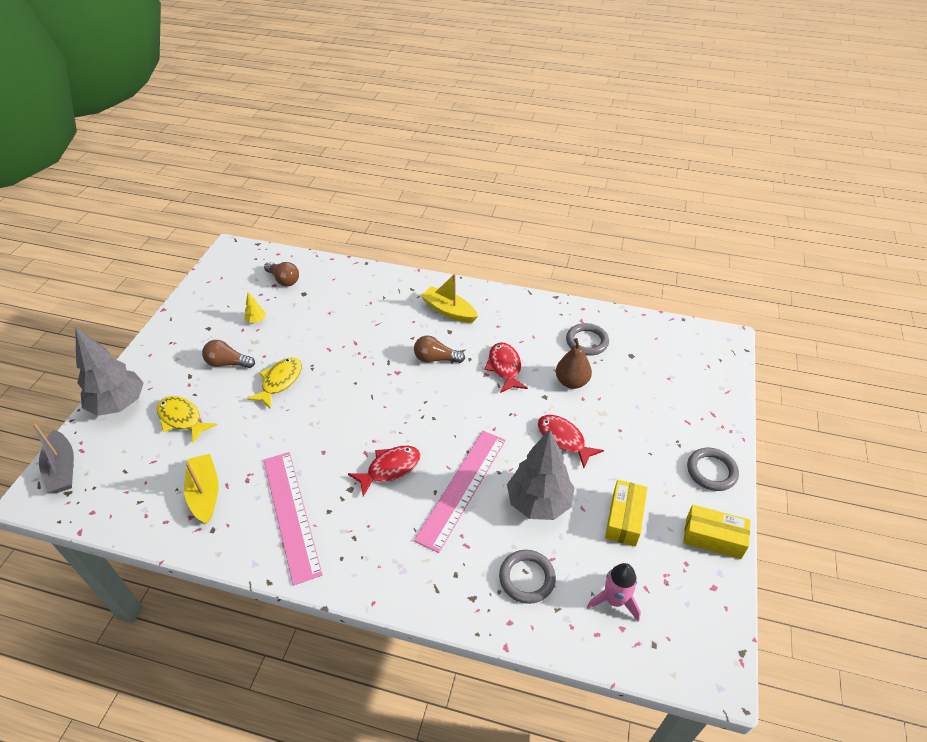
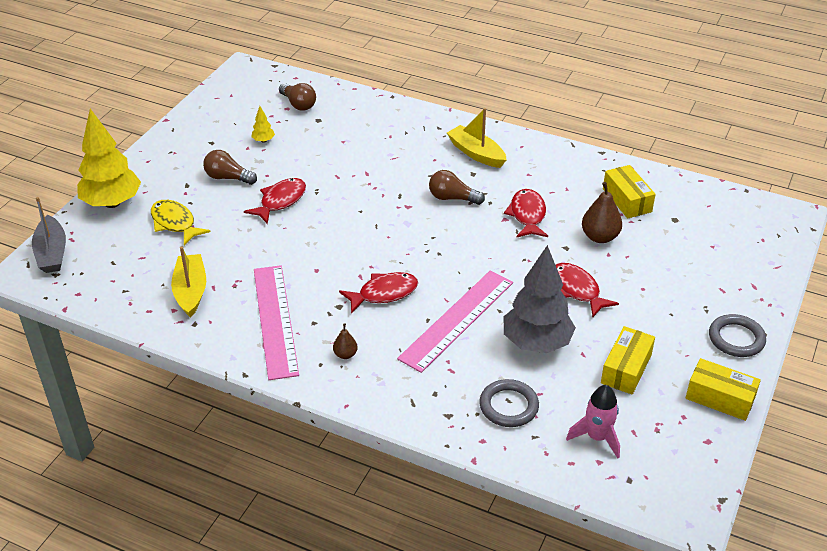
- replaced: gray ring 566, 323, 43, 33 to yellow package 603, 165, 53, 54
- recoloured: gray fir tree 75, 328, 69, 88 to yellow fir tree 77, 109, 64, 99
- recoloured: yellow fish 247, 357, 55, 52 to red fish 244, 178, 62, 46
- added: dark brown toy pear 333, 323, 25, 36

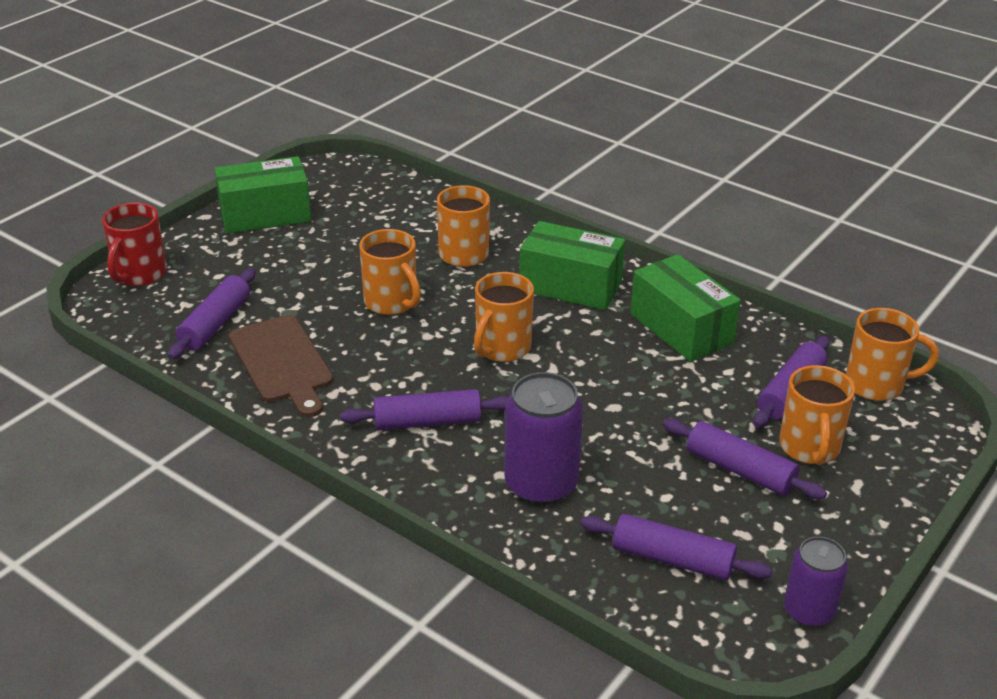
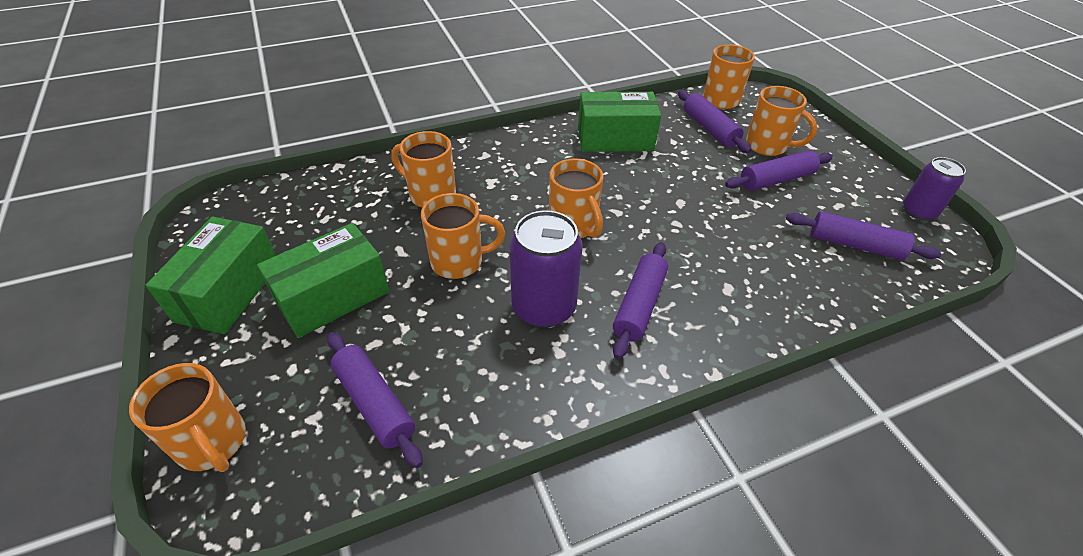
- recoloured: red coffee mug 102, 203, 65, 83 to orange-coloured coffee mug 129, 363, 117, 109
- moved: emerald package 519, 221, 106, 89 to 257, 223, 132, 115
- removed: dark brown bread board 229, 315, 104, 102
- moved: purple can 504, 372, 79, 133 to 509, 210, 73, 118
- turned: purple pastry roller 580, 514, 192, 66 = 786, 211, 155, 49 60 degrees clockwise

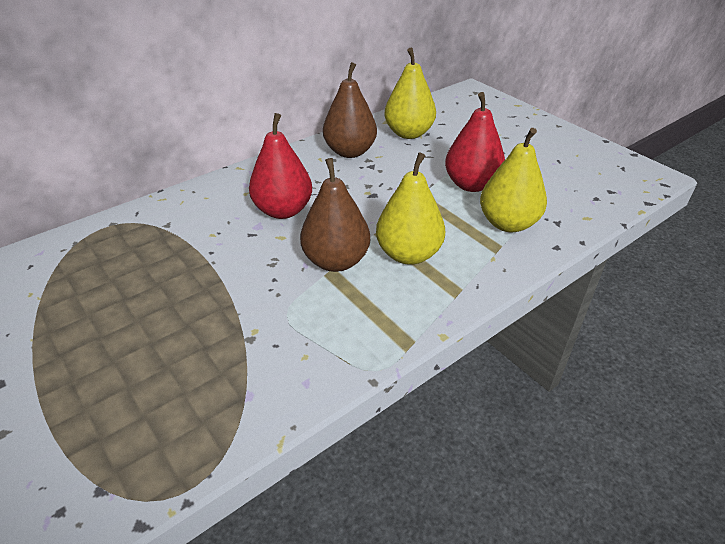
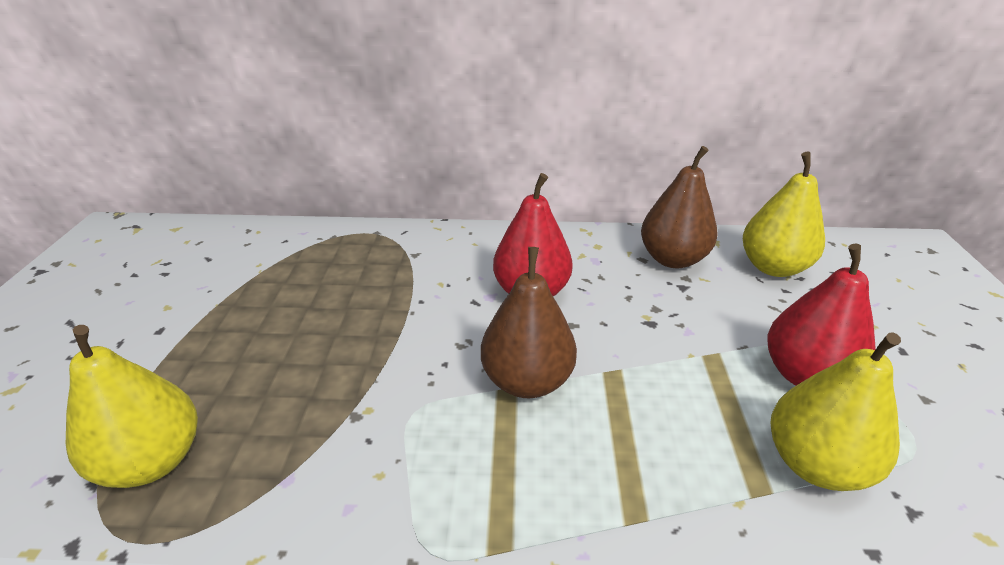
- moved: yellow toy pear 376, 152, 69, 113 to 66, 325, 132, 163

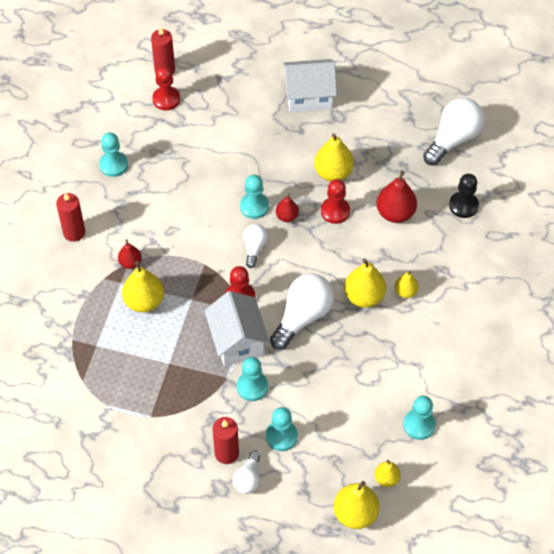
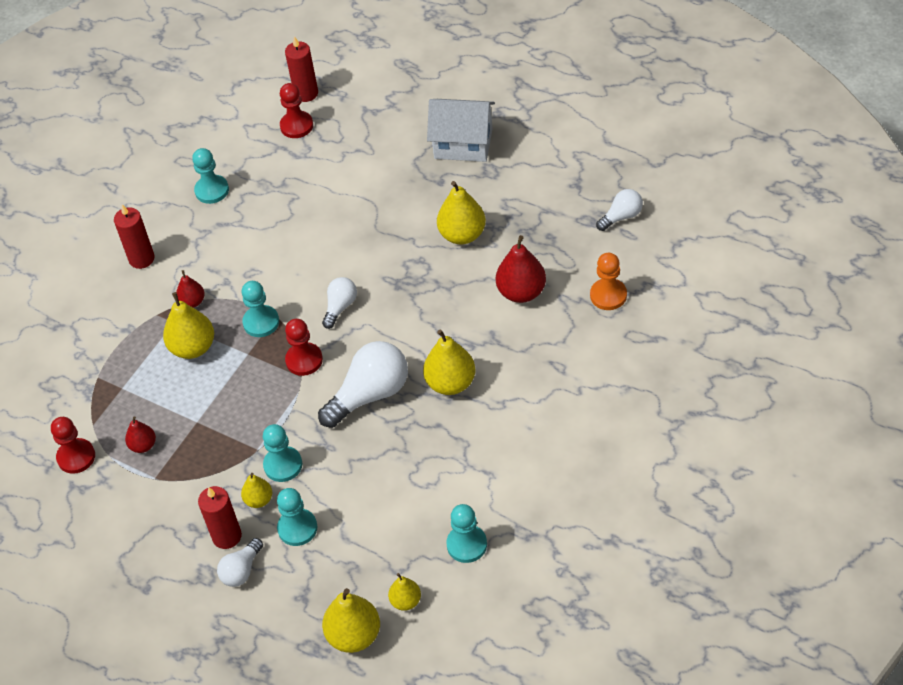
- resized: white bulb 423, 98, 62, 68 = 596, 189, 47, 42 x0.54
- recoloured: ebony pawn 449, 174, 30, 44 to orange-coloured pawn 590, 253, 37, 57
- moved: aqua pawn 240, 175, 29, 44 to 242, 281, 37, 56
- moved: red pawn 321, 179, 29, 45 to 51, 417, 44, 57
- moved: red toy pear 276, 193, 23, 29 to 125, 416, 31, 37
- moved: yellow toy pear 395, 271, 24, 27 to 241, 473, 31, 35
- removed: white toy house 204, 291, 66, 75

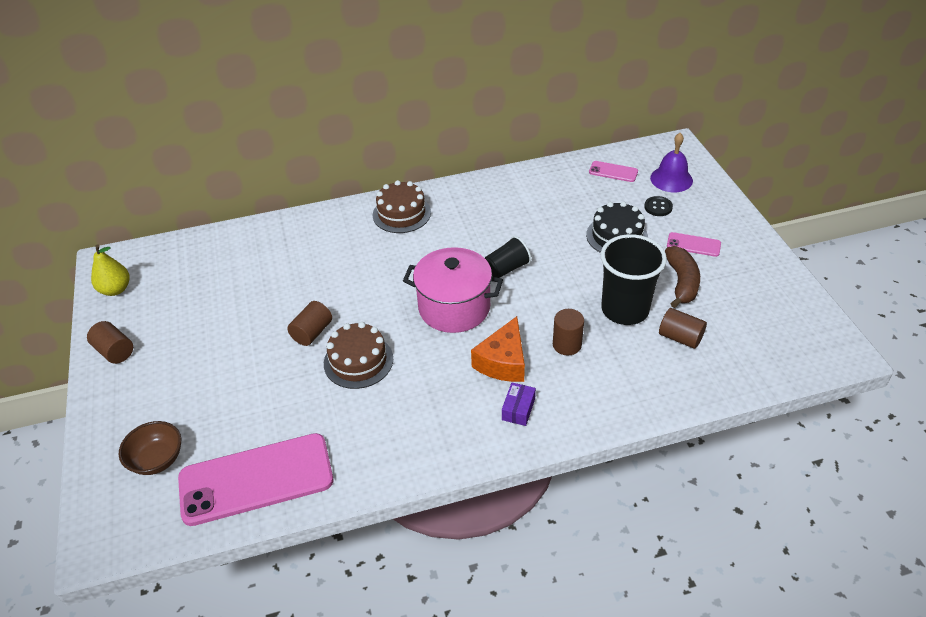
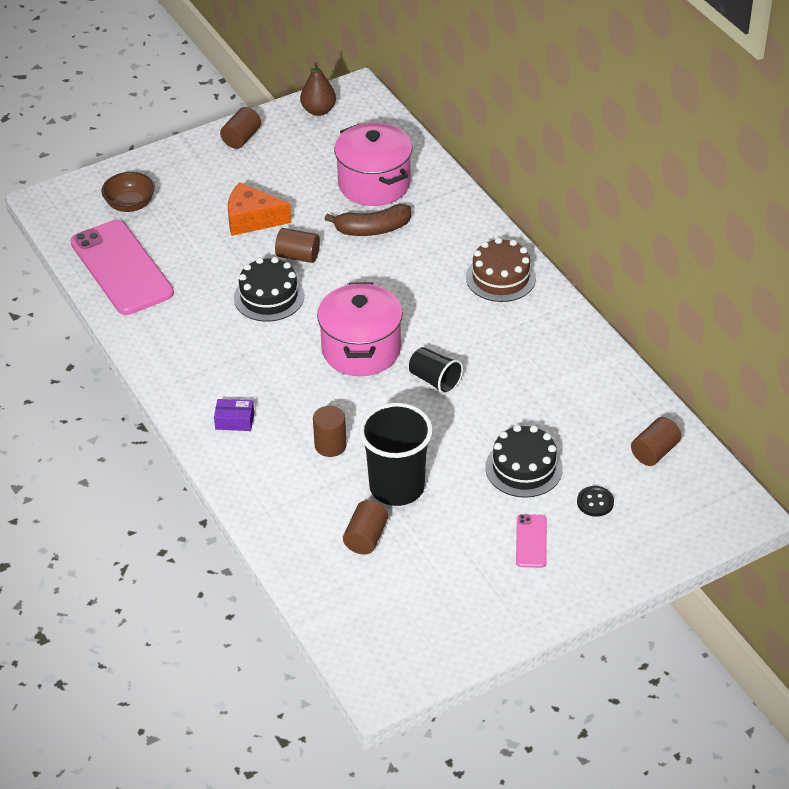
- removed: purple hand bell 650, 133, 43, 59
- replaced: rosy phone 589, 161, 49, 21 to dark brown solid cylinder 631, 417, 50, 49
- recoloured: yellow toy pear 91, 245, 39, 51 to dark brown toy pear 300, 62, 36, 54
- moved: dark brown banana 665, 246, 35, 62 to 325, 204, 86, 32
- moved: orange-coloured piece of cheese 471, 316, 54, 66 to 228, 182, 64, 54
- recoloured: dark brown layer cake 324, 322, 69, 67 to ebony layer cake 234, 257, 70, 65
- added: rosy stockpot 334, 123, 78, 83

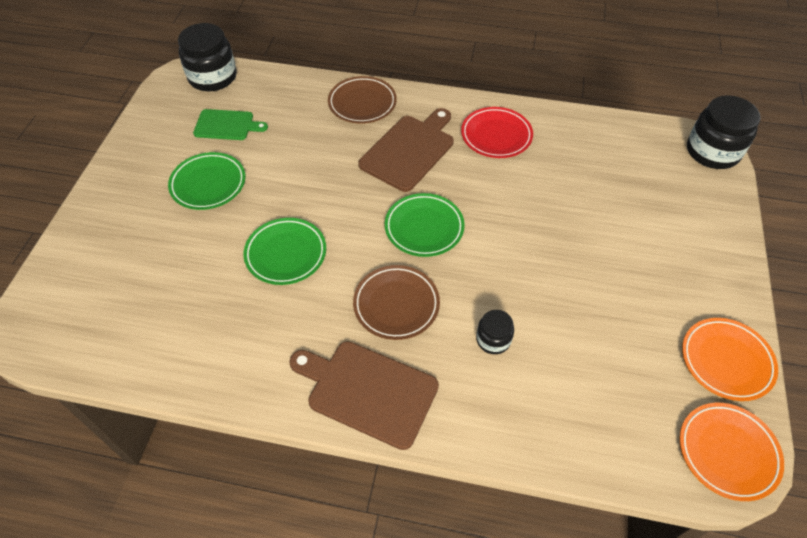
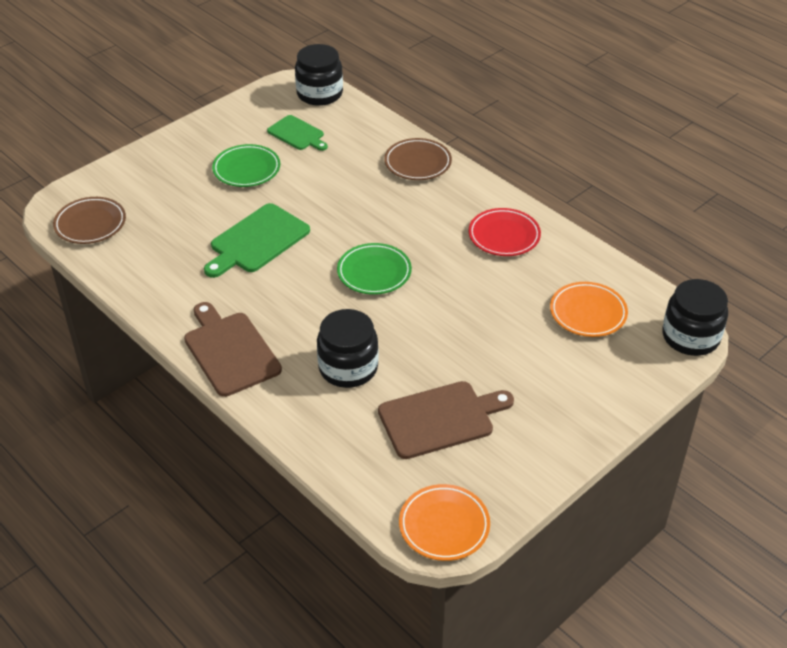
- moved: dark brown bread board 358, 108, 96, 84 to 378, 381, 136, 78
- replaced: emerald flat dish 243, 218, 83, 67 to emerald bread board 204, 203, 106, 75
- moved: dark brown flat dish 353, 265, 87, 75 to 53, 197, 73, 47
- resized: ebony jar 476, 310, 38, 44 = 317, 309, 62, 79 x1.89
- moved: orange-coloured flat dish 682, 318, 96, 83 to 550, 282, 78, 55

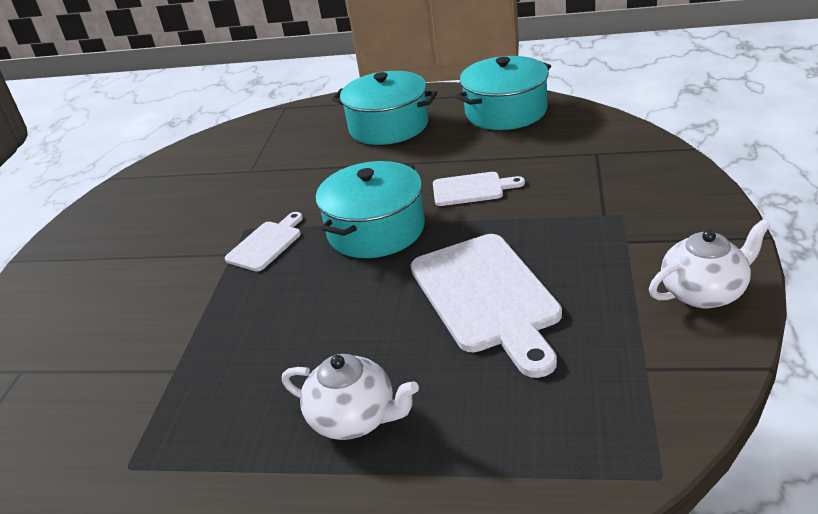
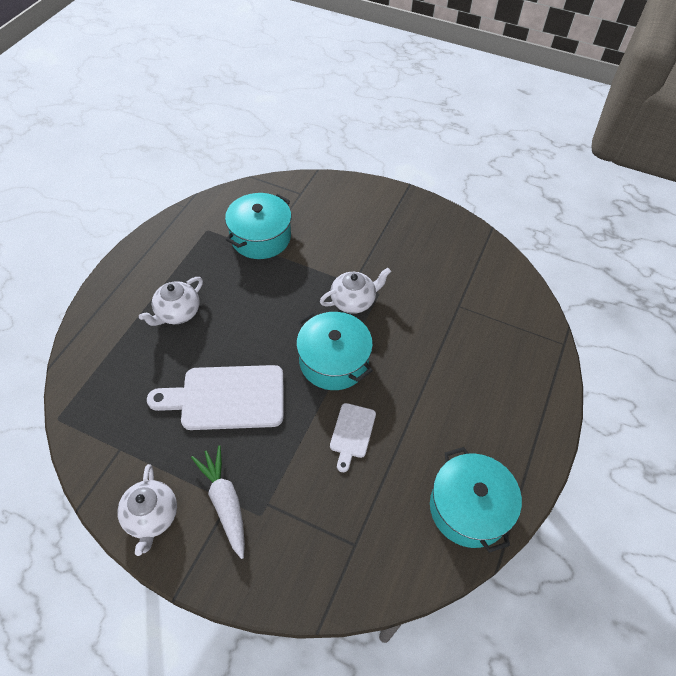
- moved: aqua stockpot 332, 71, 105, 74 to 225, 193, 66, 66
- replaced: white bread board 225, 212, 78, 59 to white teapot 320, 268, 71, 46
- added: white root vegetable 191, 445, 54, 114

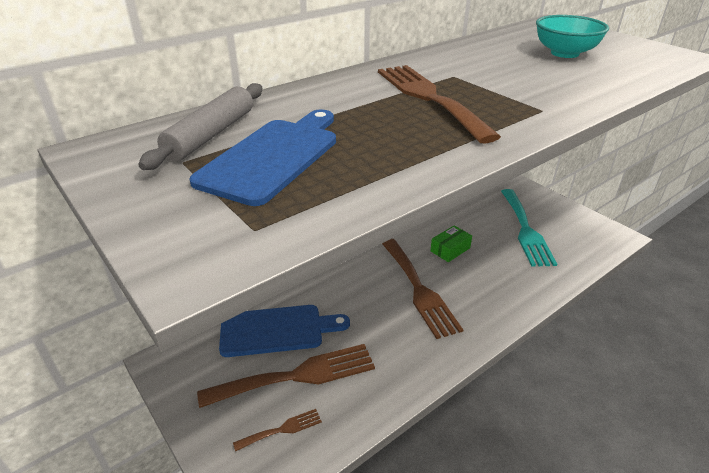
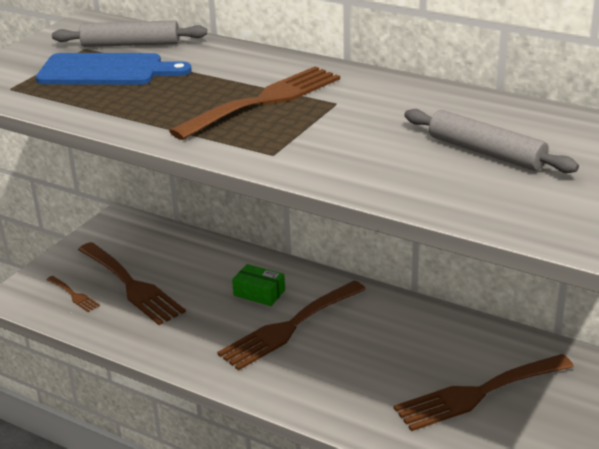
- replaced: aqua bowl 536, 15, 73, 43 to gray pastry roller 404, 109, 175, 64
- recoloured: aqua fork 501, 189, 56, 78 to dark brown fork 394, 354, 180, 77
- moved: emerald package 430, 225, 42, 37 to 232, 264, 53, 42
- removed: cobalt bread board 219, 305, 131, 52

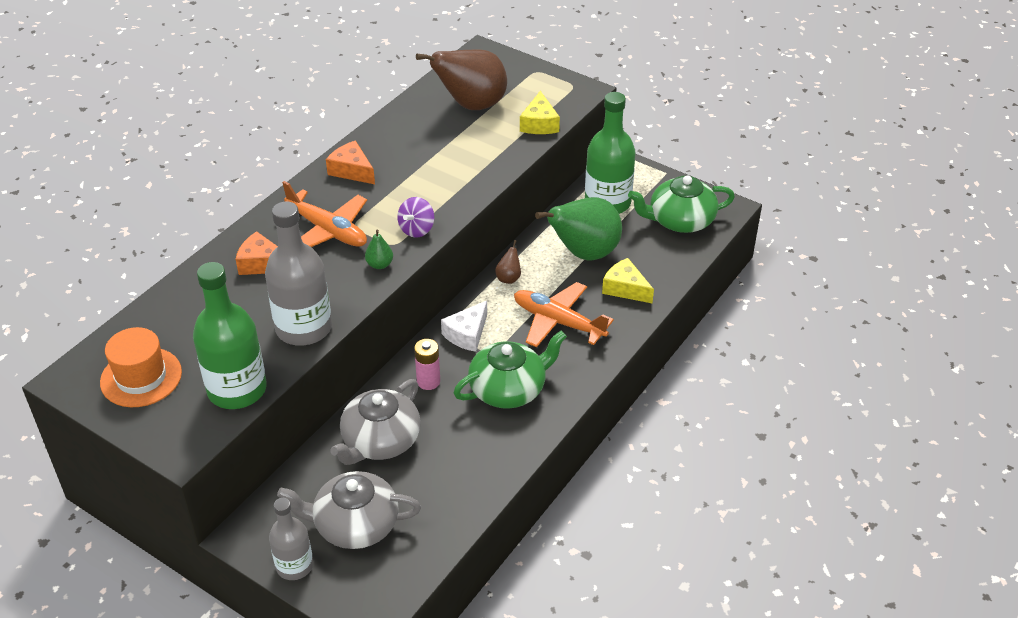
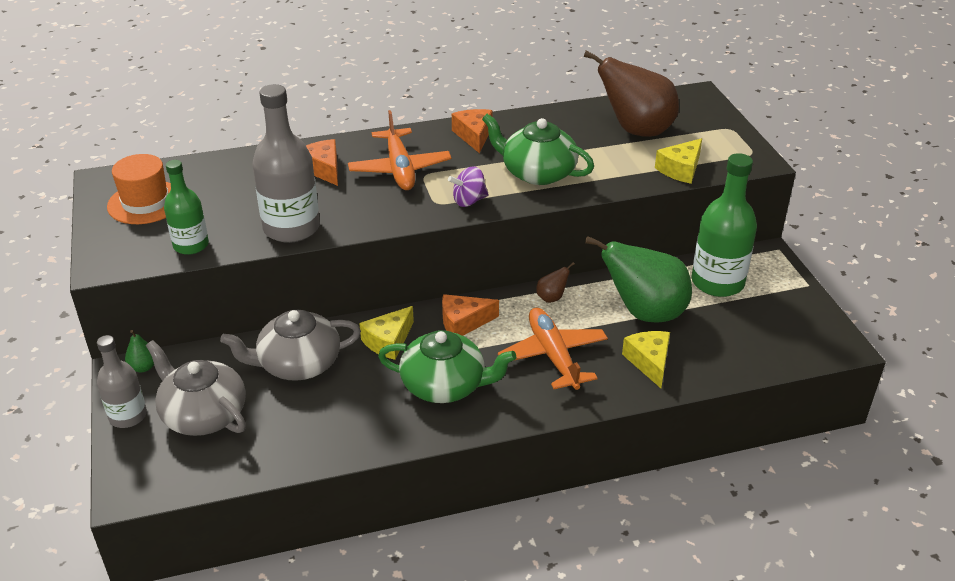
- moved: emerald teapot 628, 175, 107, 58 to 482, 114, 112, 71
- moved: emerald toy pear 365, 230, 28, 39 to 125, 330, 29, 42
- resized: emerald bottle 193, 262, 74, 147 = 164, 160, 45, 95 x0.61
- recoloured: white piece of cheese 441, 301, 46, 51 to orange-coloured piece of cheese 442, 294, 57, 42
- replaced: rosy AA battery 414, 339, 26, 51 to yellow piece of cheese 359, 306, 55, 54

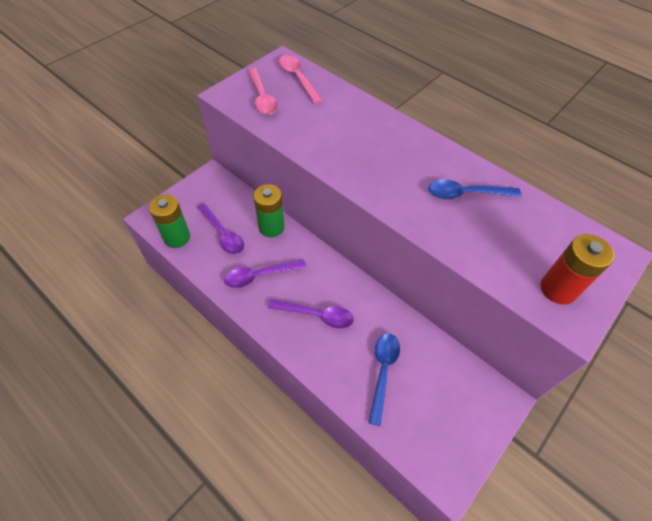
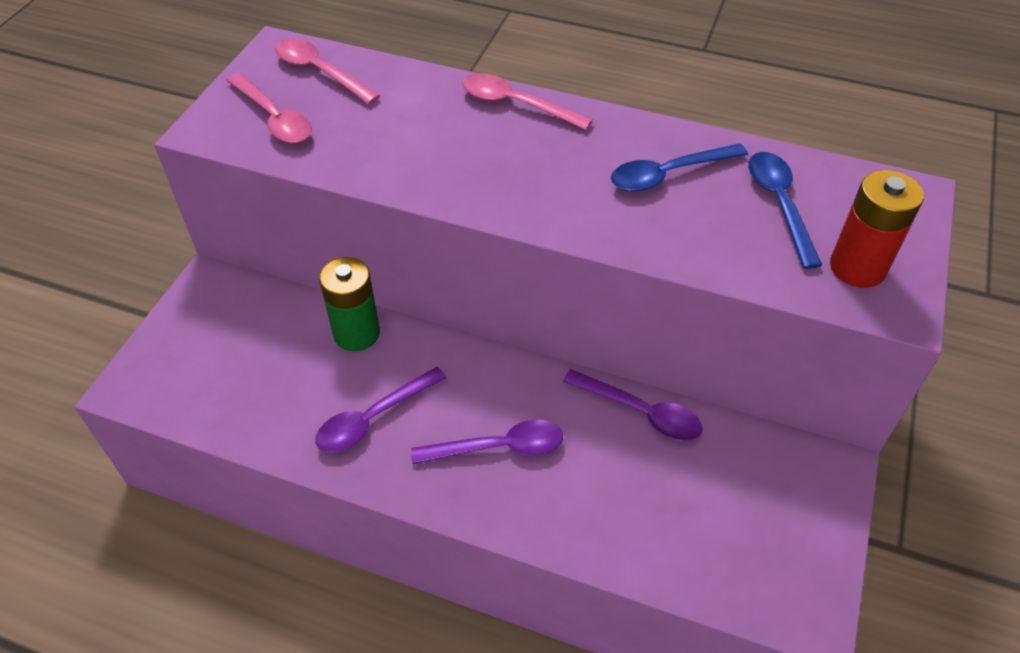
- removed: emerald AA battery 149, 194, 41, 54
- moved: purple teaspoon 197, 204, 47, 50 to 563, 369, 140, 72
- moved: cobalt teaspoon 369, 333, 31, 93 to 748, 152, 74, 117
- added: rosy teaspoon 462, 73, 131, 57

